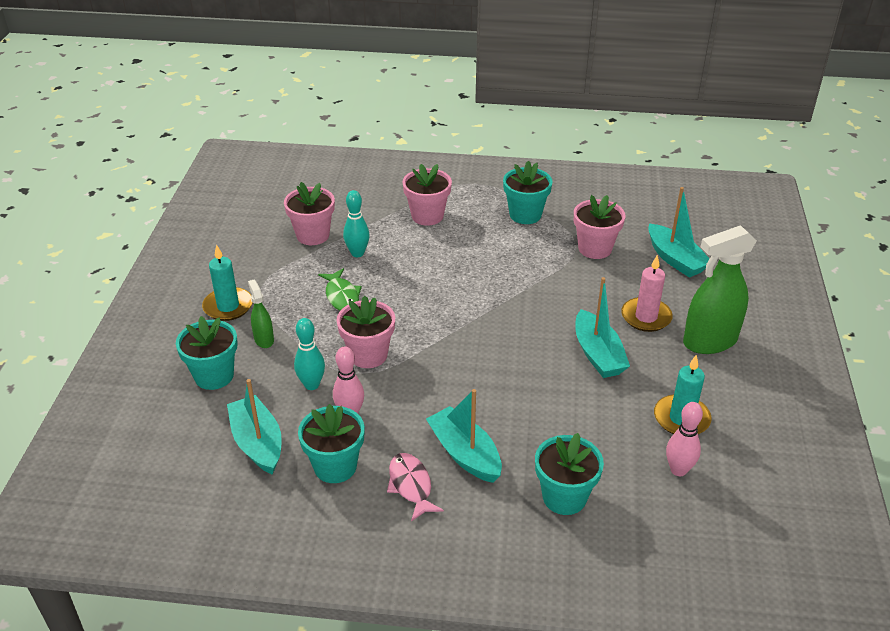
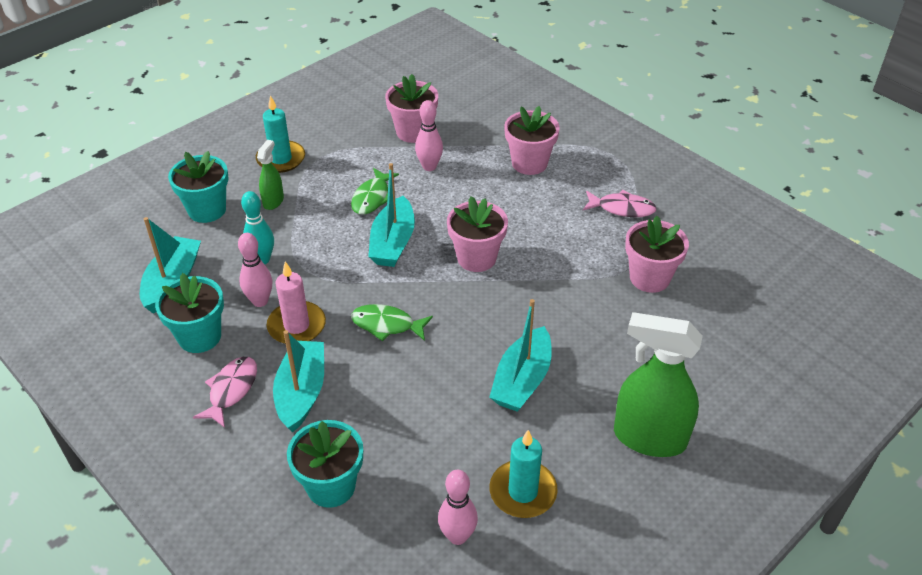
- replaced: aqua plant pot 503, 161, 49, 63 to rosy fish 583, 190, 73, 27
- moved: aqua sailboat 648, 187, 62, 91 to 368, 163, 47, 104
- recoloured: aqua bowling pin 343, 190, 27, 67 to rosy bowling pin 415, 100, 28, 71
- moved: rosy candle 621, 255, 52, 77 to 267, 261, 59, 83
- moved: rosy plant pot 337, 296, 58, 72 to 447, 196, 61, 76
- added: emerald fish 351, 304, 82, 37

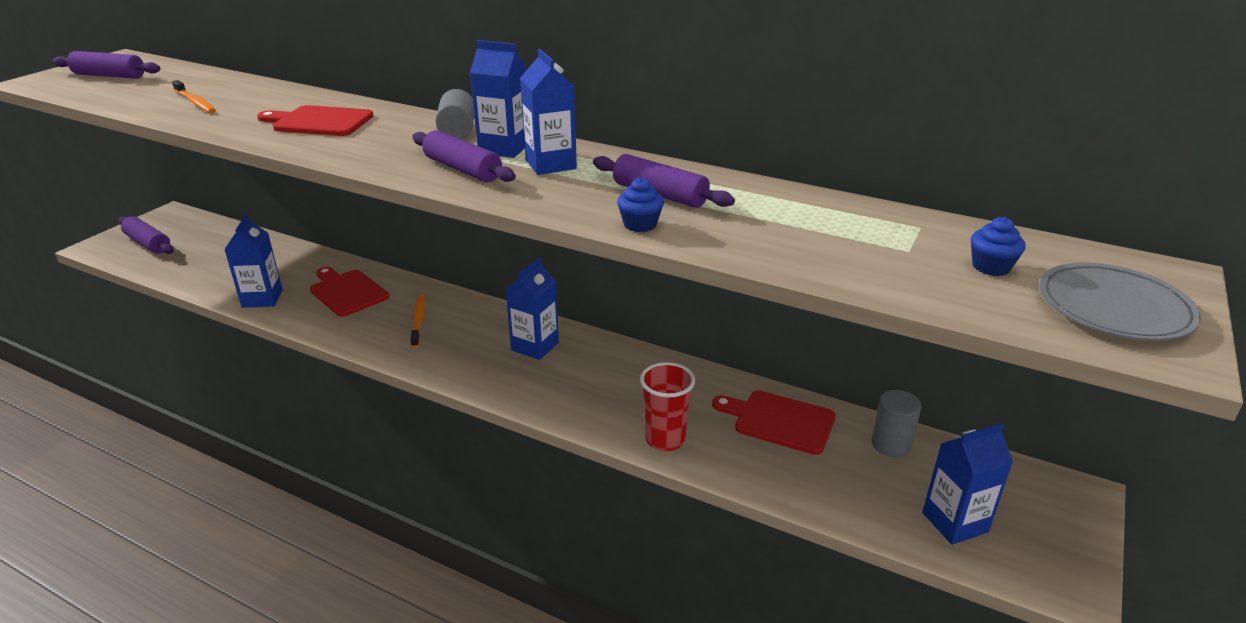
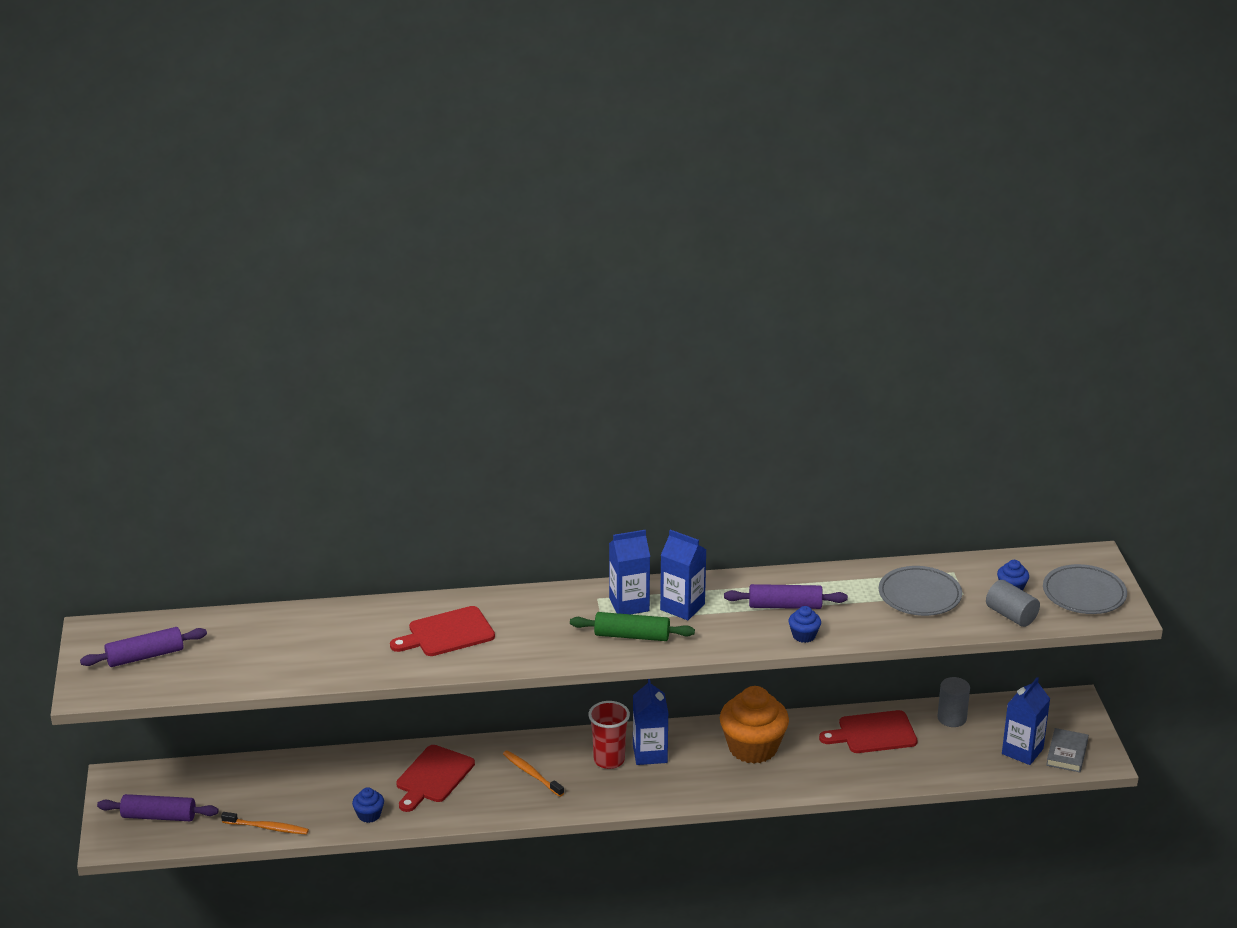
- moved: orange-coloured toothbrush 172, 80, 44, 33 to 221, 812, 88, 23
- moved: gray solid cylinder 436, 89, 38, 50 to 986, 580, 54, 47
- recoloured: purple pastry roller 412, 130, 104, 52 to emerald pastry roller 570, 612, 125, 29
- replaced: cobalt milk carton 224, 215, 59, 93 to cobalt cupcake 352, 787, 32, 36
- turned: red bread board 310, 267, 79, 50 = 396, 745, 79, 67 75 degrees counterclockwise
- moved: red cup 640, 362, 55, 89 to 588, 701, 42, 68
- added: gray flat dish 879, 566, 83, 50
- added: orange-coloured cupcake 720, 686, 69, 78
- added: gray book 1046, 728, 43, 44

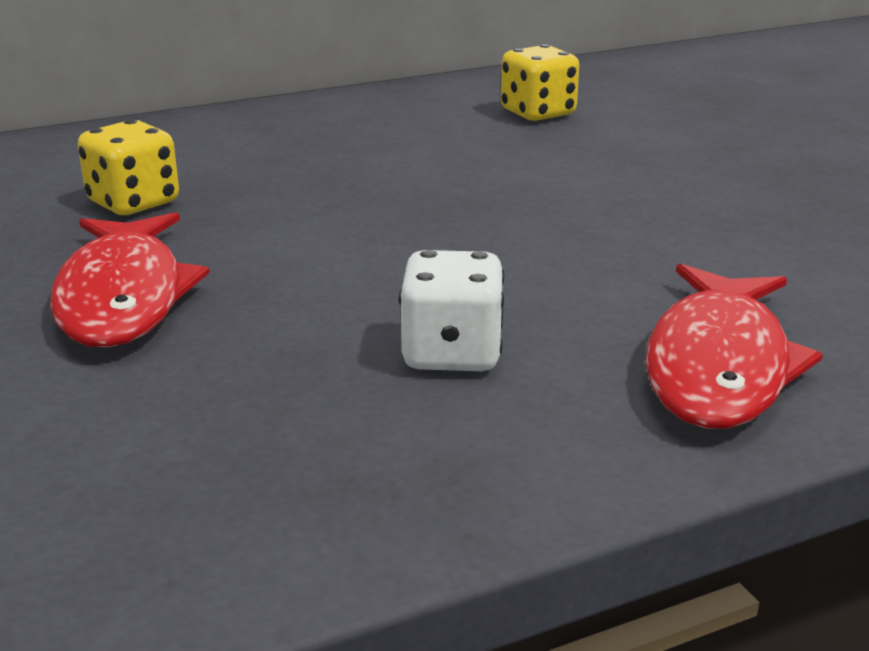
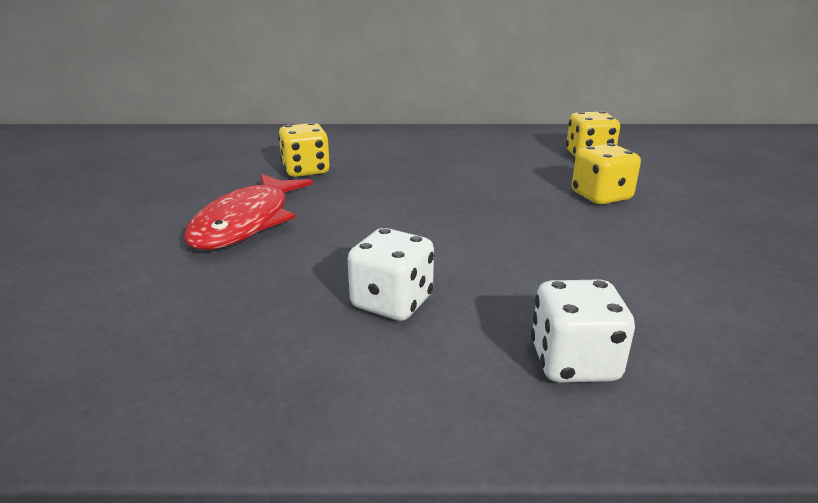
- replaced: red fish 645, 264, 178, 165 to white die 531, 279, 104, 104
- added: yellow die 572, 143, 69, 62

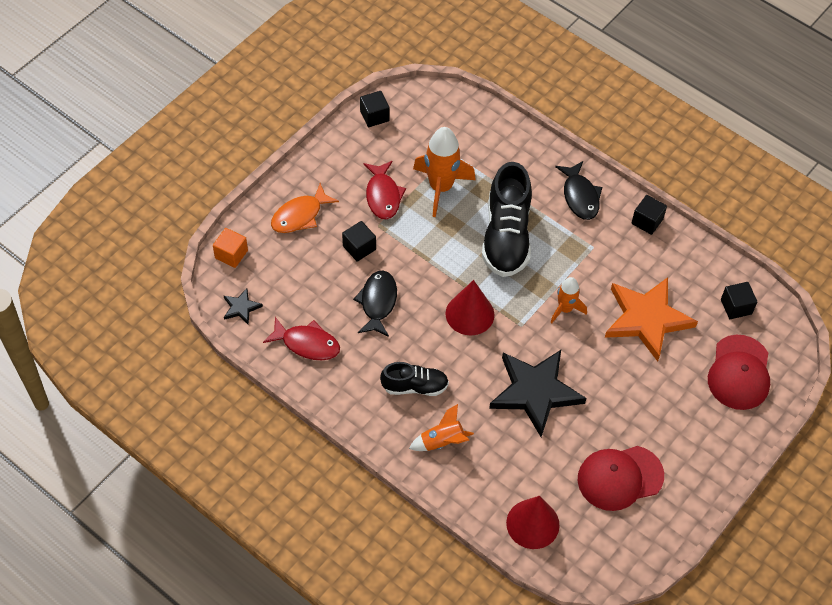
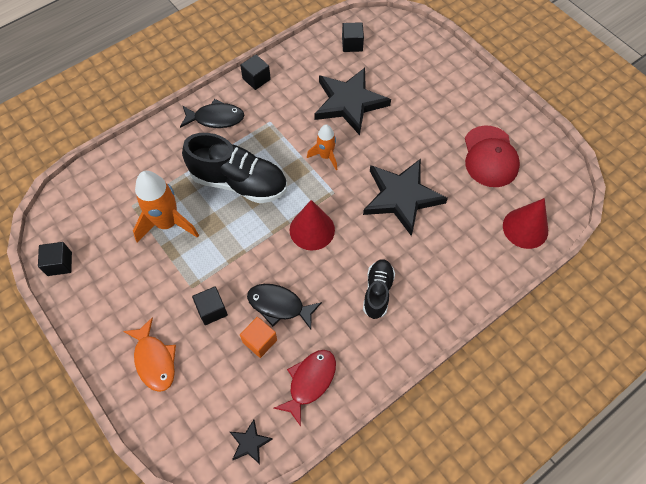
- removed: red fish 364, 161, 42, 58
- moved: orange-coloured cube 213, 228, 35, 40 to 240, 317, 37, 41
- recoloured: orange-coloured star shape 605, 277, 93, 85 to ebony star shape 314, 68, 77, 67
- removed: red baseball cap 708, 335, 62, 75
- removed: orange-coloured toy rocket 409, 404, 65, 47

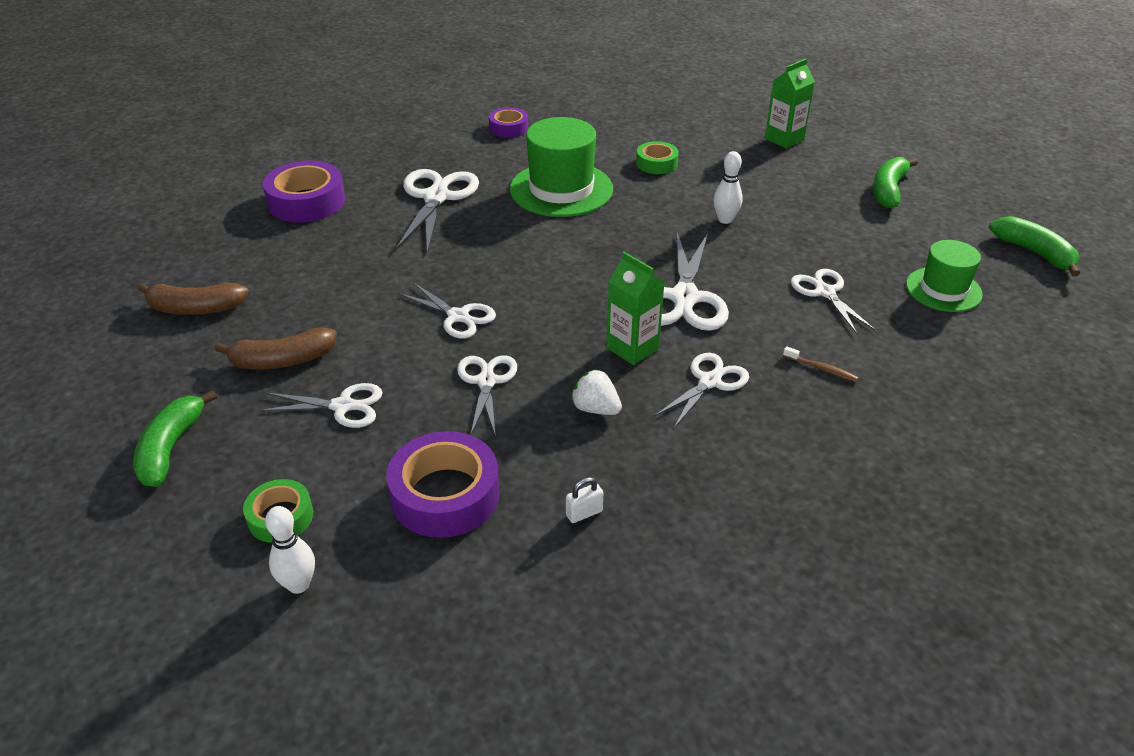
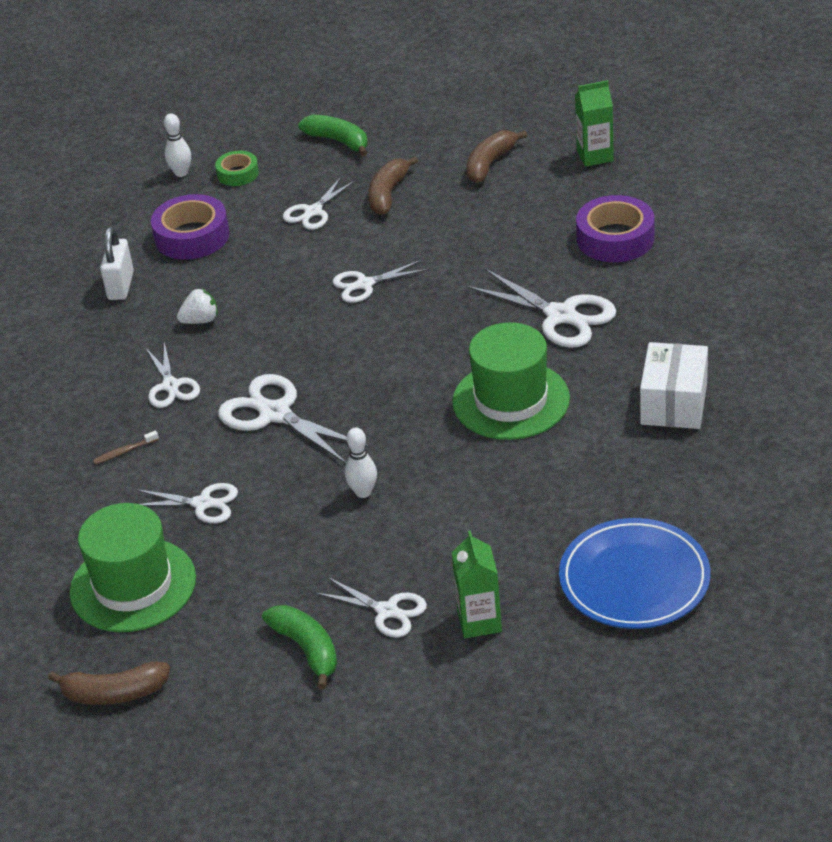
- replaced: purple sticky tape 489, 107, 40, 31 to white package 640, 342, 68, 87
- removed: emerald sticky tape 636, 141, 43, 33
- recoloured: emerald banana 989, 216, 91, 61 to dark brown banana 48, 661, 122, 44
- resized: emerald top hat 906, 240, 77, 72 = 70, 503, 126, 129 x1.62
- moved: emerald milk carton 607, 252, 58, 113 to 575, 80, 39, 87
- moved: white shears 457, 355, 60, 82 to 316, 577, 111, 60
- resized: white padlock 566, 477, 37, 46 = 100, 227, 34, 73 x1.94
- added: cobalt flat dish 559, 518, 151, 111

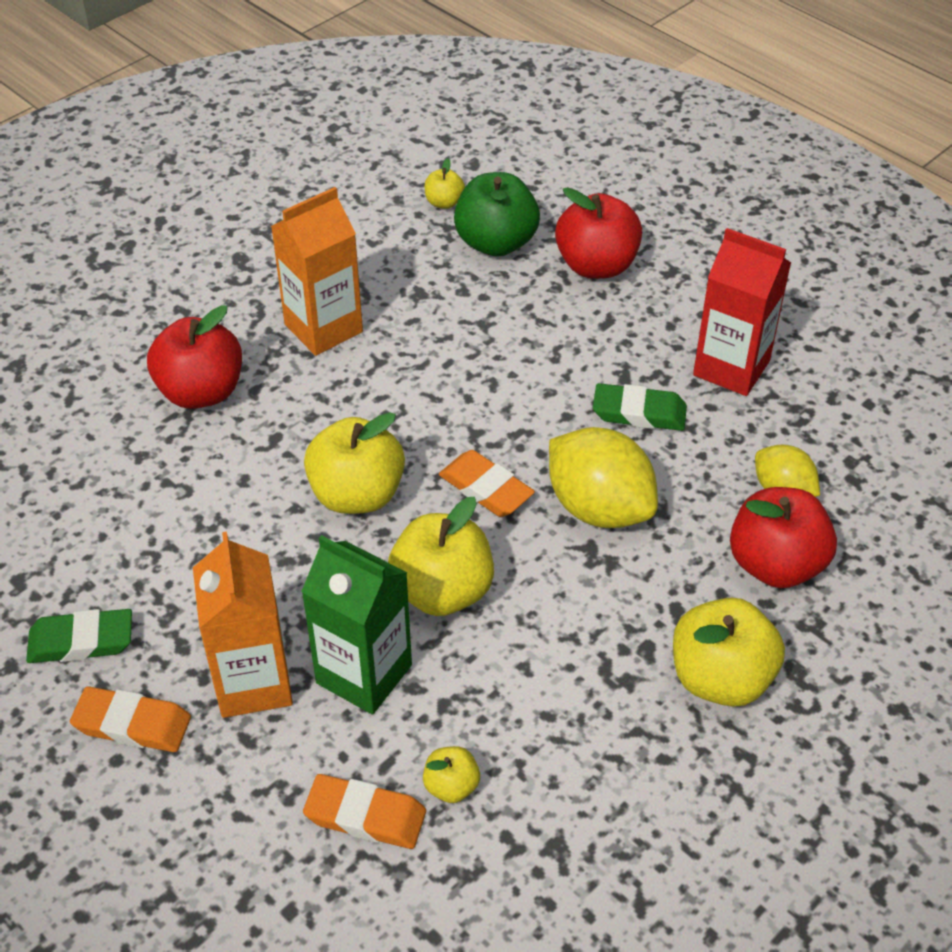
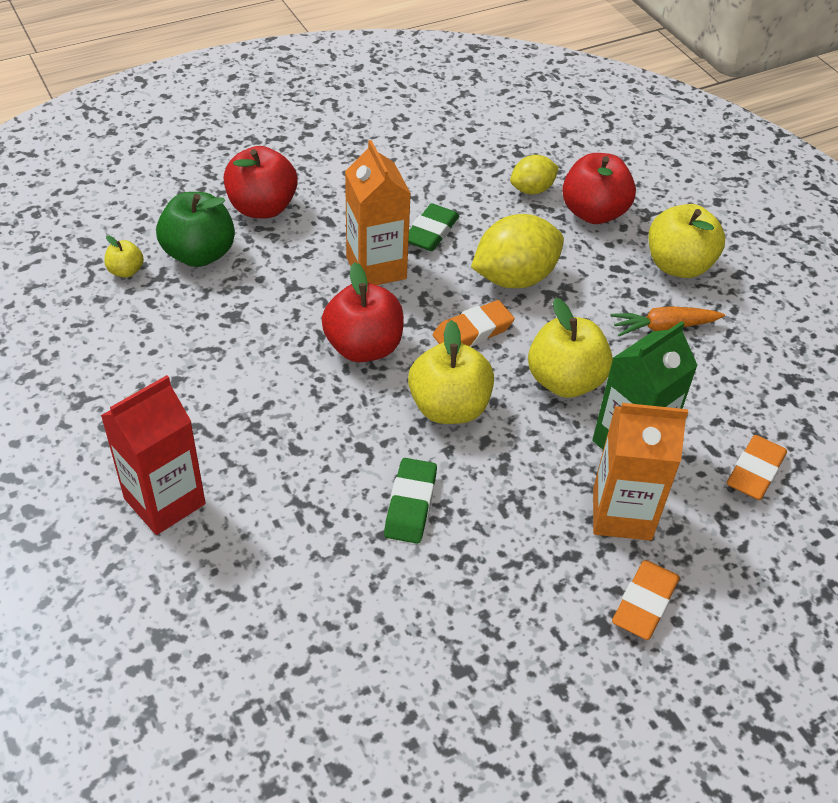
- moved: orange-coloured milk carton 271, 187, 92, 169 to 345, 140, 66, 145
- moved: red milk carton 693, 228, 98, 168 to 101, 375, 105, 160
- moved: red apple 147, 305, 95, 104 to 322, 262, 82, 100
- moved: emerald eraser 26, 609, 106, 54 to 384, 458, 53, 86
- removed: yellow apple 423, 746, 57, 57
- added: orange-coloured root vegetable 610, 306, 115, 30

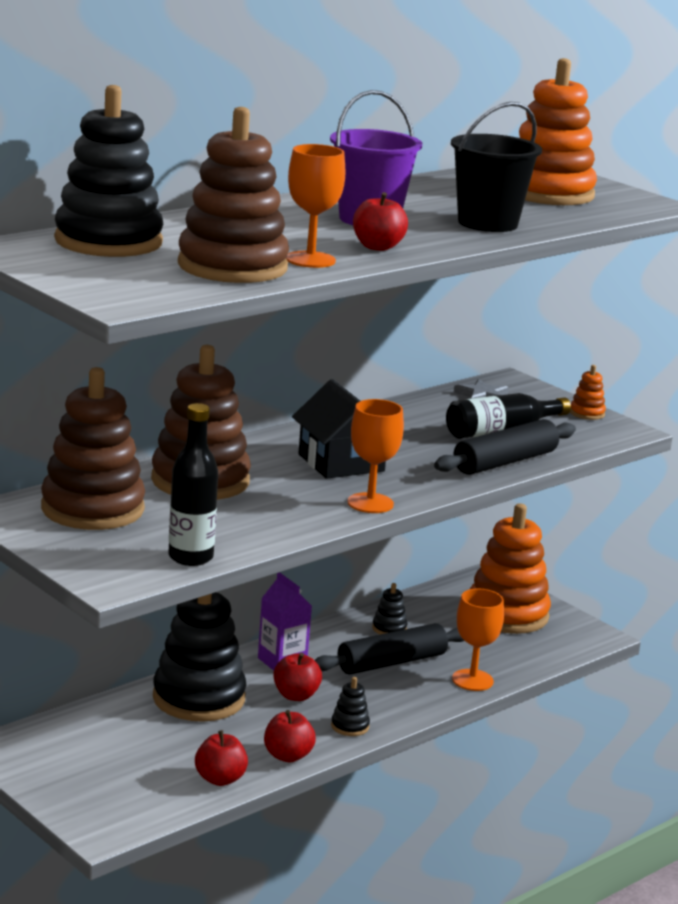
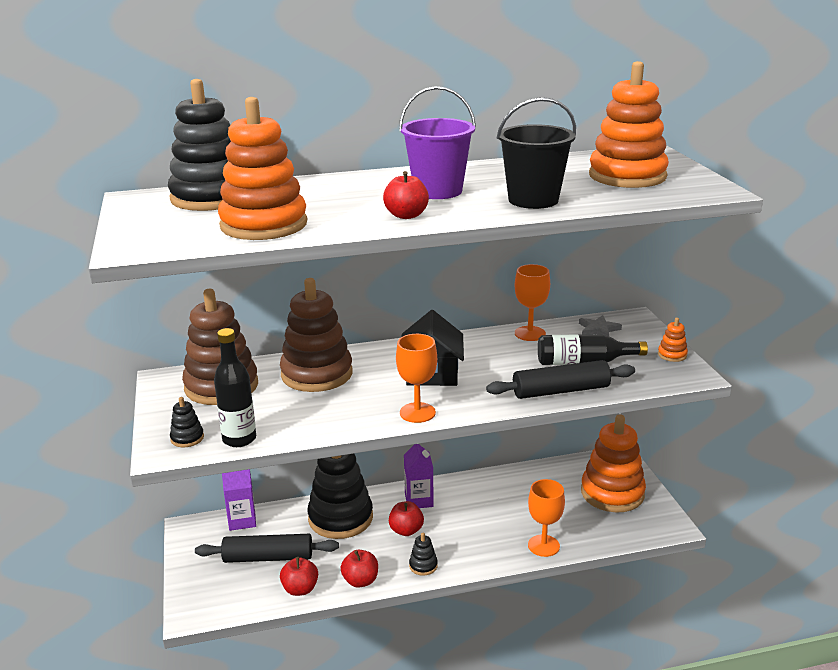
- recoloured: dark brown ring stacker 178, 107, 111, 176 to orange-coloured ring stacker 218, 97, 89, 143
- moved: orange-coloured wine glass 286, 144, 59, 124 to 515, 264, 35, 77
- moved: ebony ring stacker 372, 583, 35, 52 to 170, 397, 34, 50
- moved: ebony pastry roller 315, 623, 149, 52 to 195, 534, 144, 29
- added: purple milk carton 222, 469, 34, 62

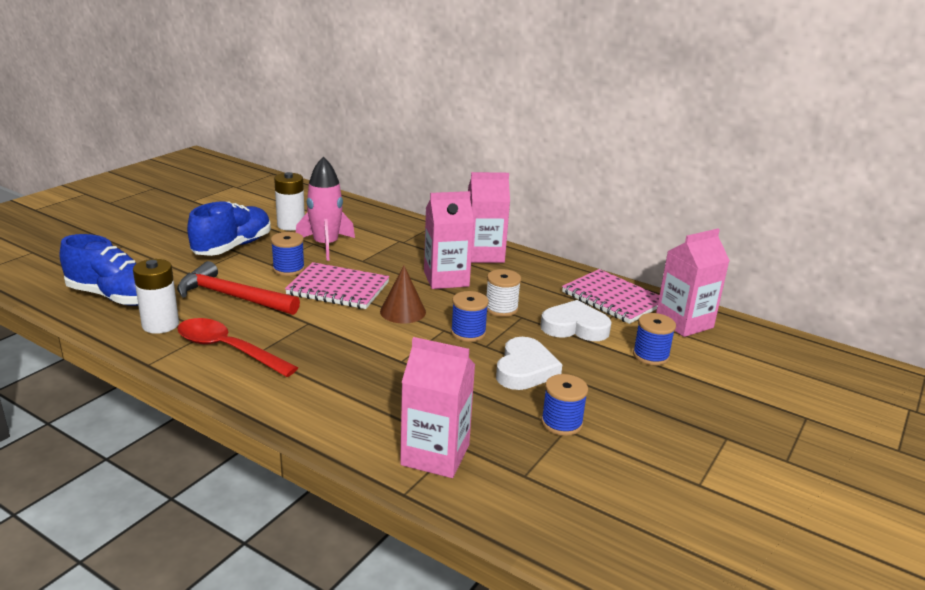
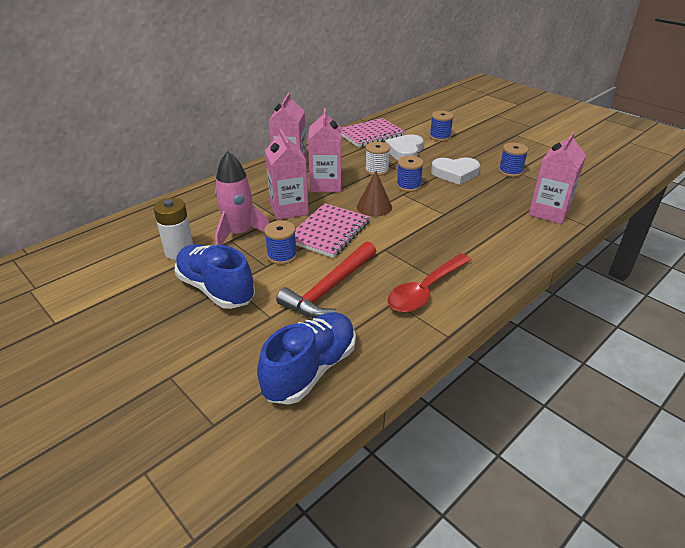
- moved: rosy milk carton 656, 229, 74, 108 to 265, 129, 44, 91
- removed: white AA battery 133, 259, 46, 75
- turned: white heart shape 496, 337, 67, 53 = 431, 157, 49, 28 150 degrees clockwise

